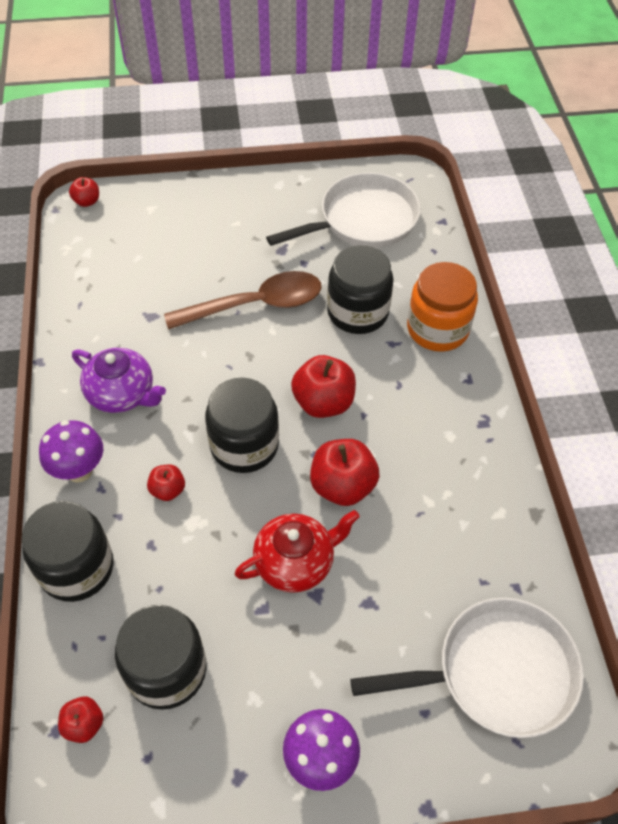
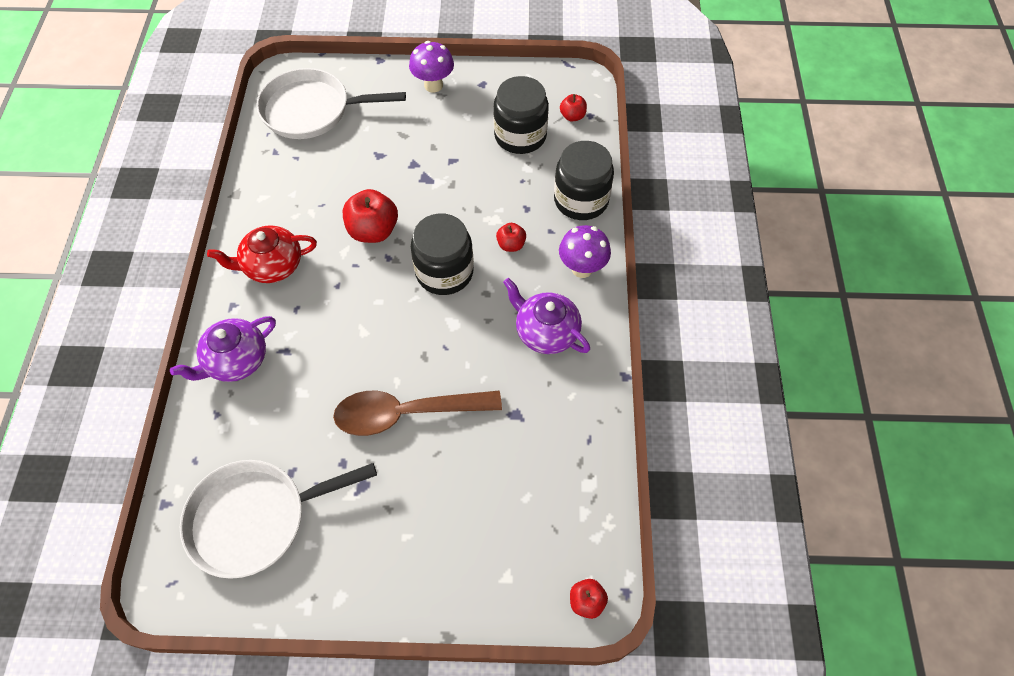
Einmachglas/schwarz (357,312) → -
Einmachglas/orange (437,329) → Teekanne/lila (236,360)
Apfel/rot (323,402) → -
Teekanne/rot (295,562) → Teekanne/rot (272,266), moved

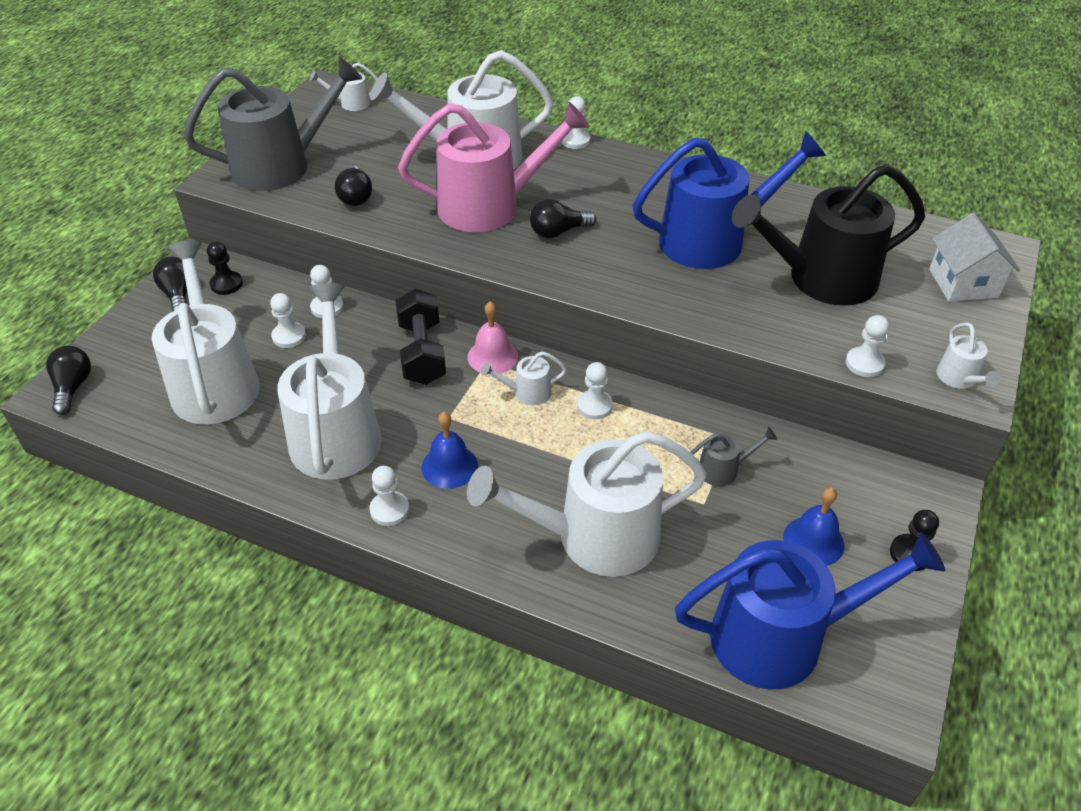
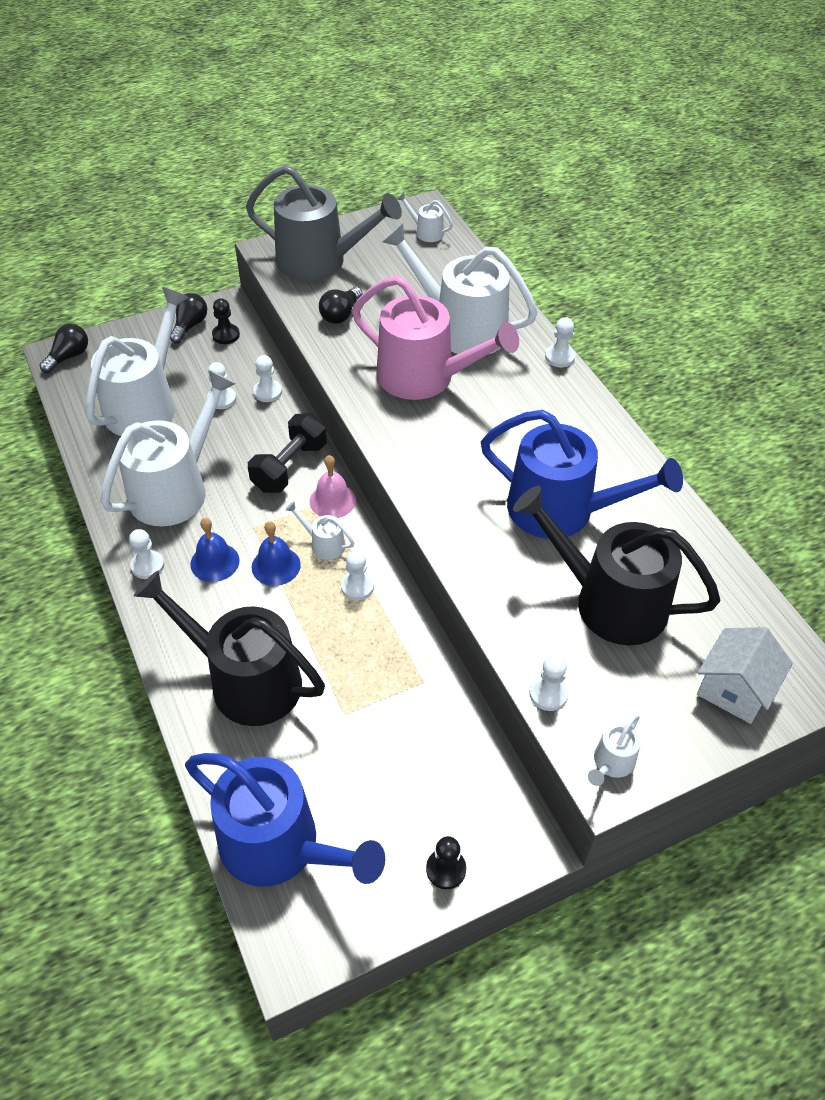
Glühbirne/schwarz (558,232) → -
Gießkanne/grau (723,470) → -
Gießkanne/weiß (595,537) → Gießkanne/schwarz (245,680)
Glocke/blau (813,541) → Glocke/blau (276,566), moved

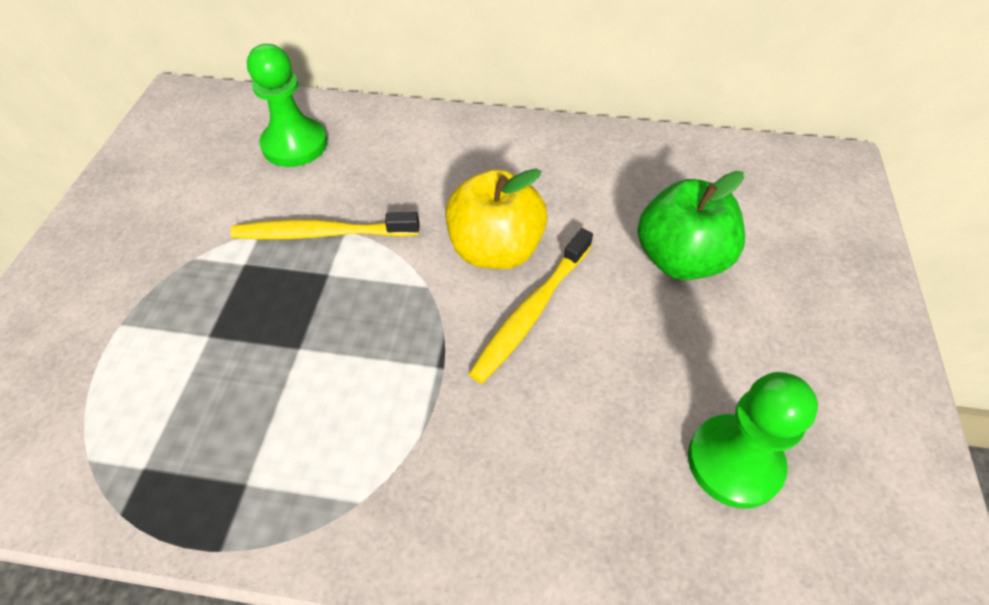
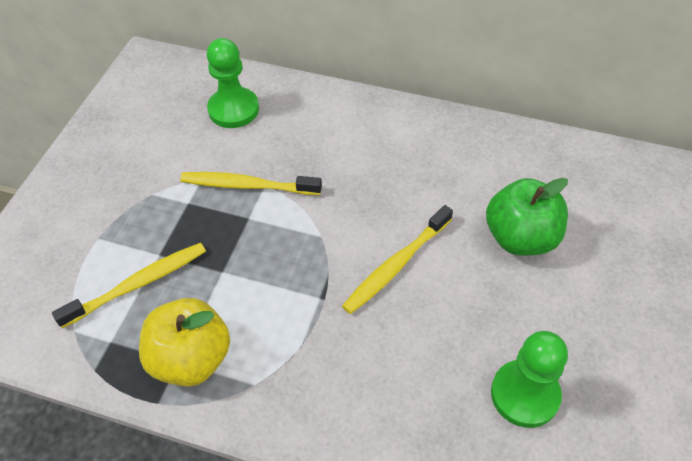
Apfel/gelb (495,250) → Apfel/gelb (191,359), moved
- → Zahnbürste/gelb (137,284)

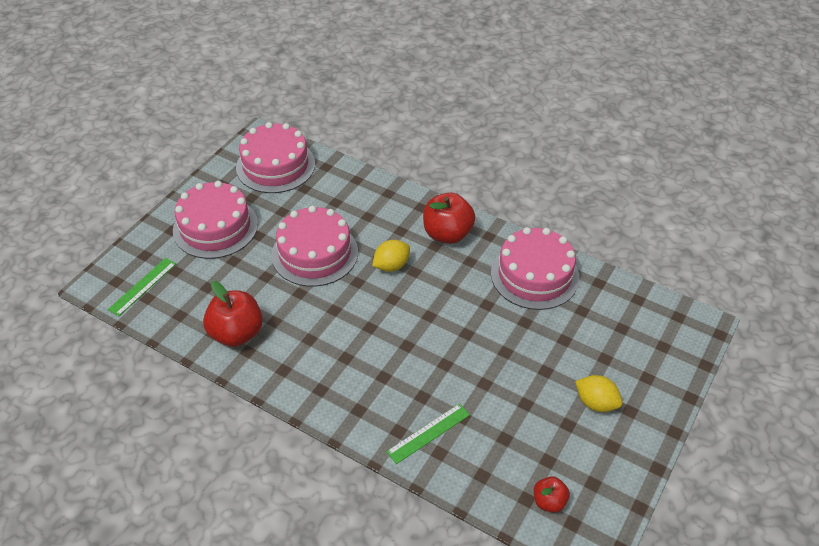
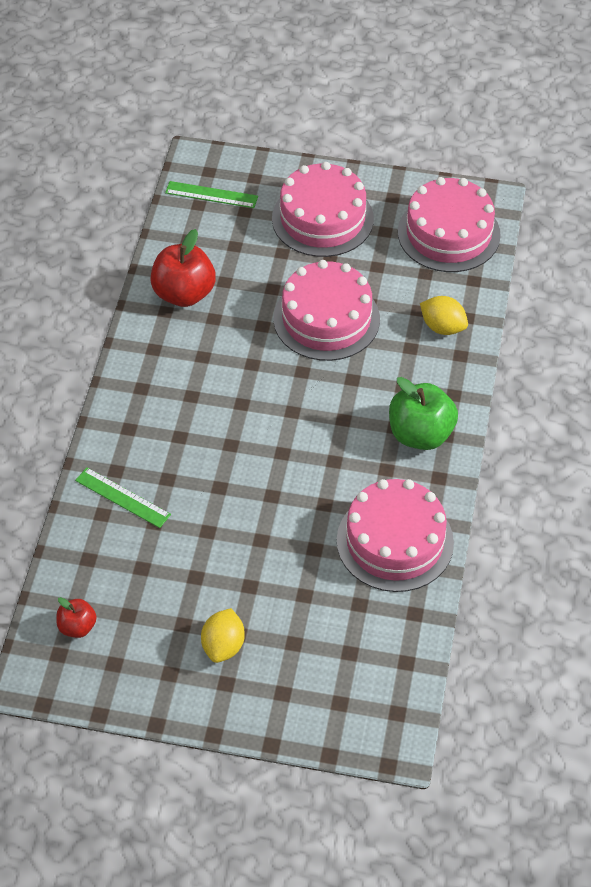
Apfel/rot (447,234) → Apfel/grün (420,434)
Zitrone/gelb (391,266) → Zitrone/gelb (442,327), moved

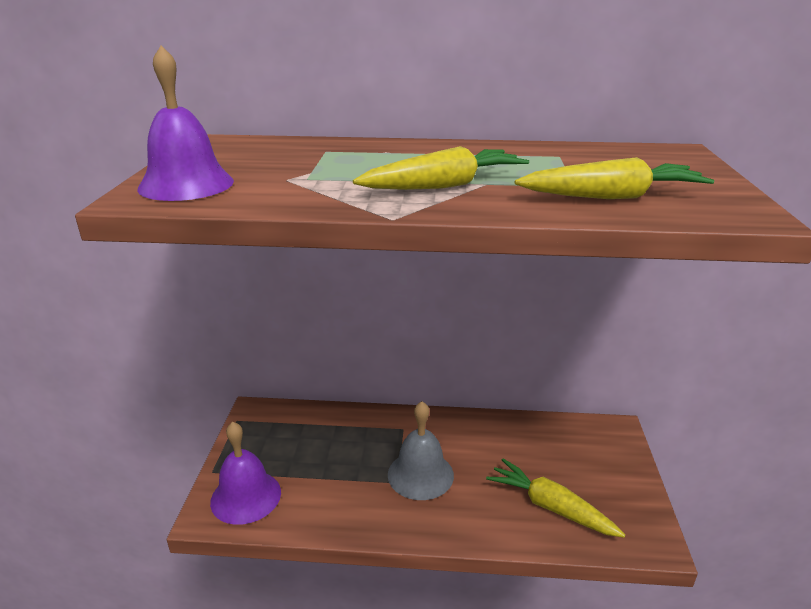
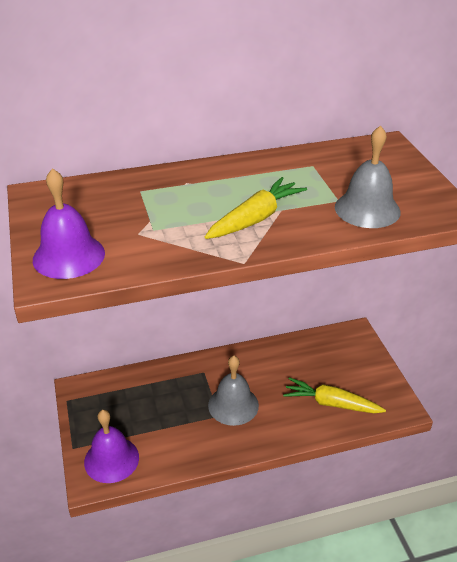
Karotte/gelb (611,197) → Glocke/grau (367,209)

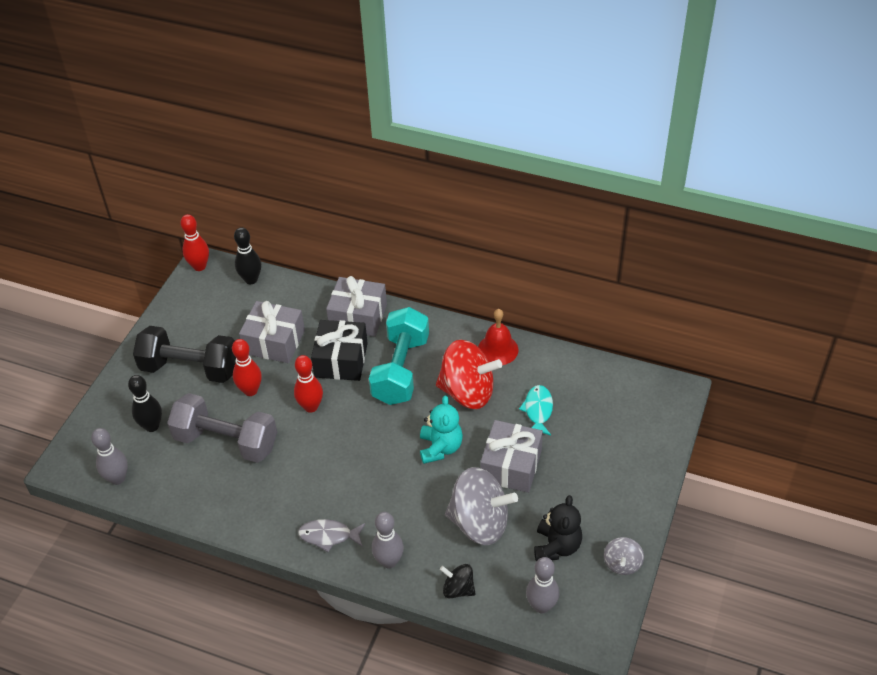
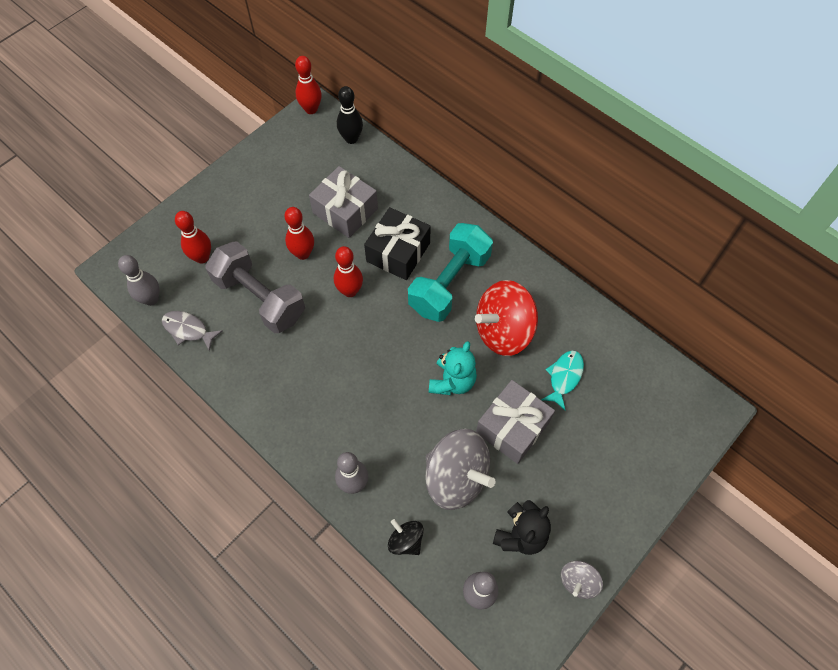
Geschenk/grau (358,317) → -
Glocke/rot (498,349) → -
Hantel/schwarz (190,368) → -
Kreisel/rot (467,392) → Kreisel/rot (503,331), 120 degrees clockwise
Bowlingkegel/schwarz (152,426) → Bowlingkegel/rot (202,257)
Fisch/grau (329,536) → Fisch/grau (188,330), moved

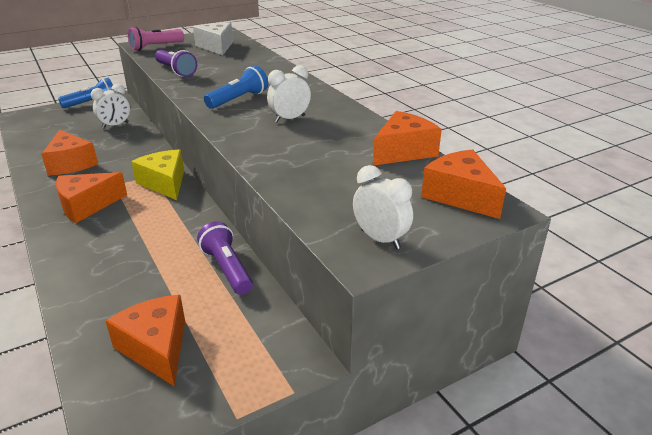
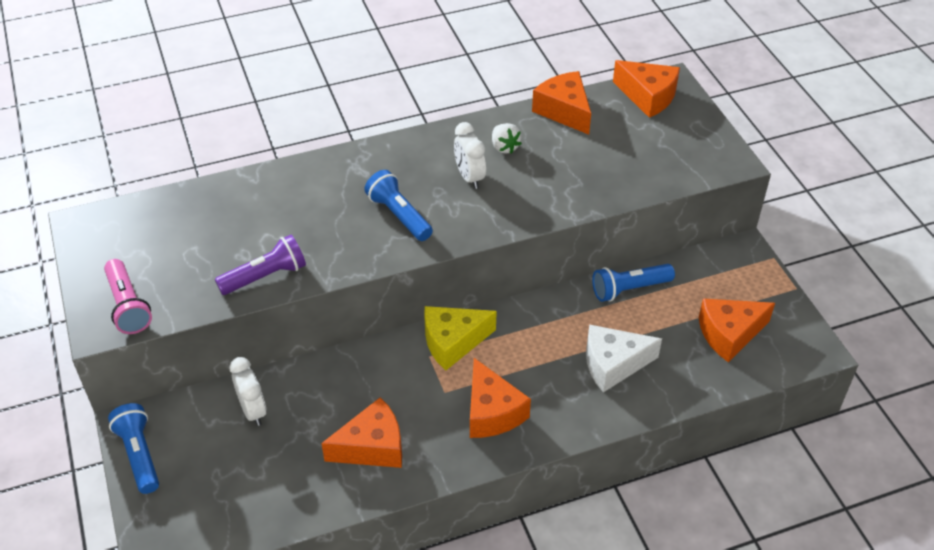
Käse/weiß (216,47) → Käse/weiß (613,364), moved
Käse/orange (460,196) → Käse/orange (648,96), 120 degrees counterclockwise
Wecker/weiß (380,239) → -
Taschenlampe/lila (227,269) → Taschenlampe/blau (629,289)
- → Erdbeere/weiß (504,147)

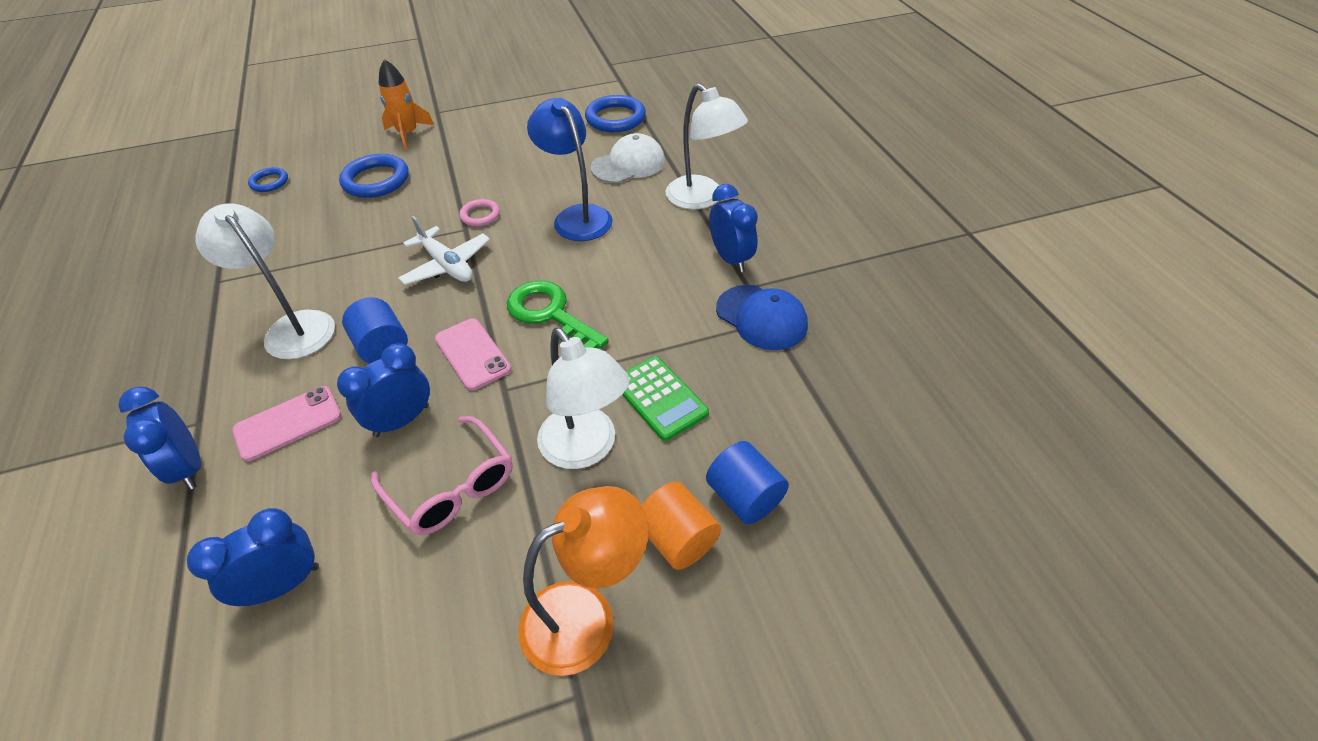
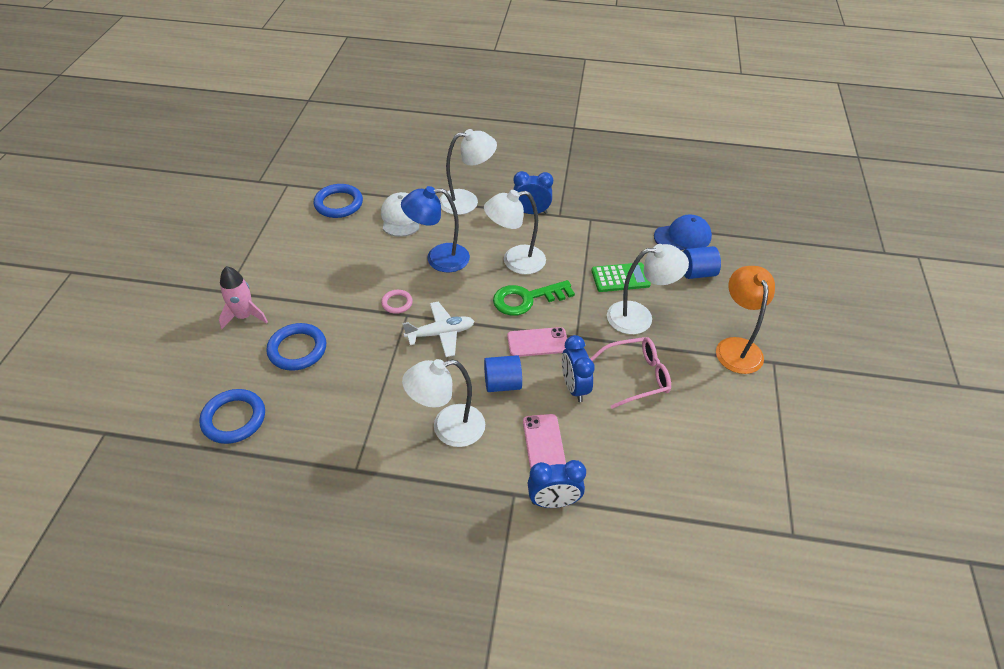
Rakete/orange (408,134) → Rakete/rosa (244,316)
Ring/blau (269,182) → Ring/blau (234,419), x1.78
Kappe/blau (761,317) → Kappe/blau (682,237), moved
Vollzylinder/orange (678,539) → -
Wecker/blau (283,585) → -
- → Lampe/weiß (515,261)

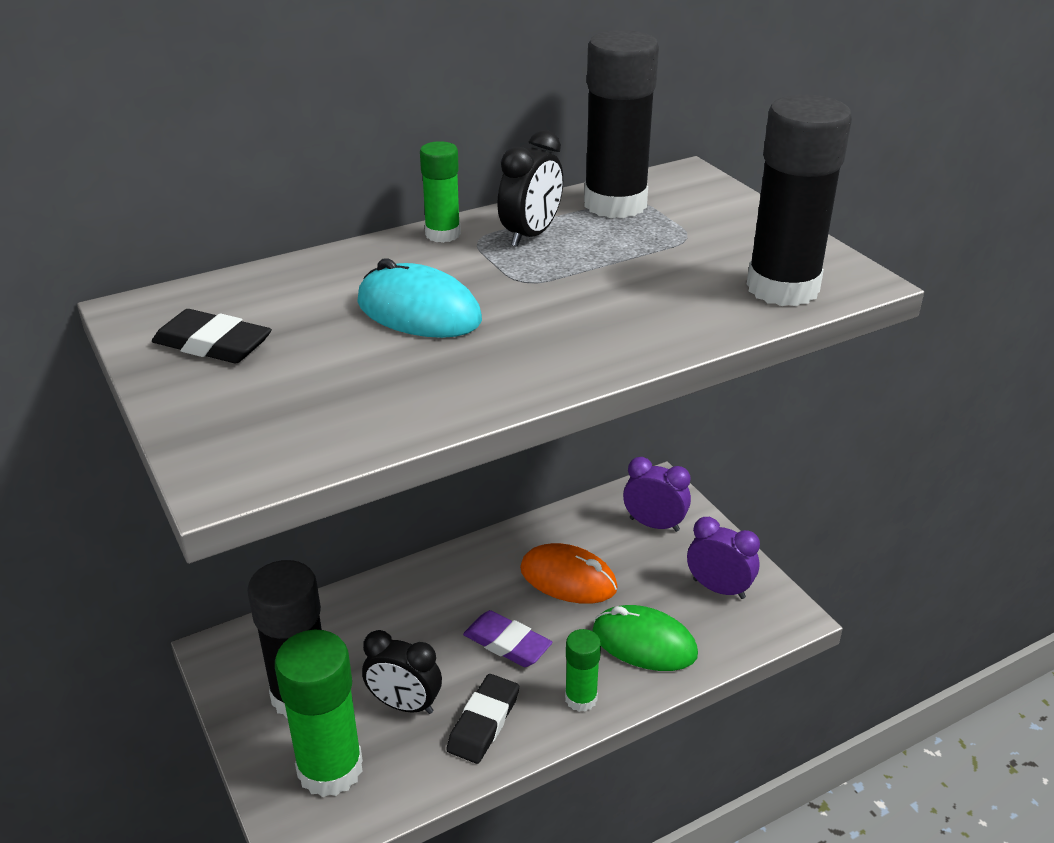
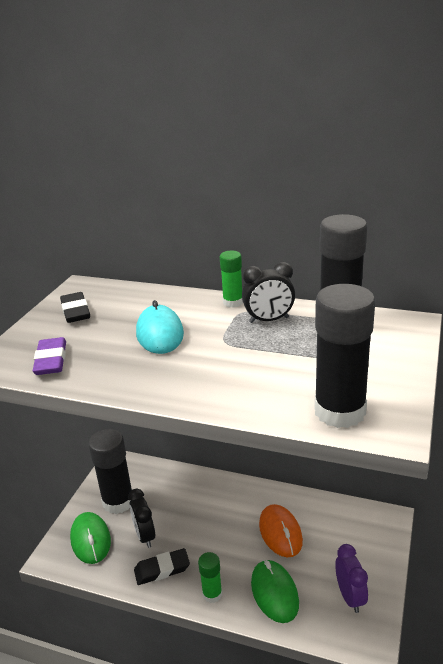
Wecker/lila (654,524) → -
Radiergummi/lila (507,643) → Radiergummi/lila (51,360), moved
Klebestift/grün (330,769) → Computermaus/grün (90,540)

